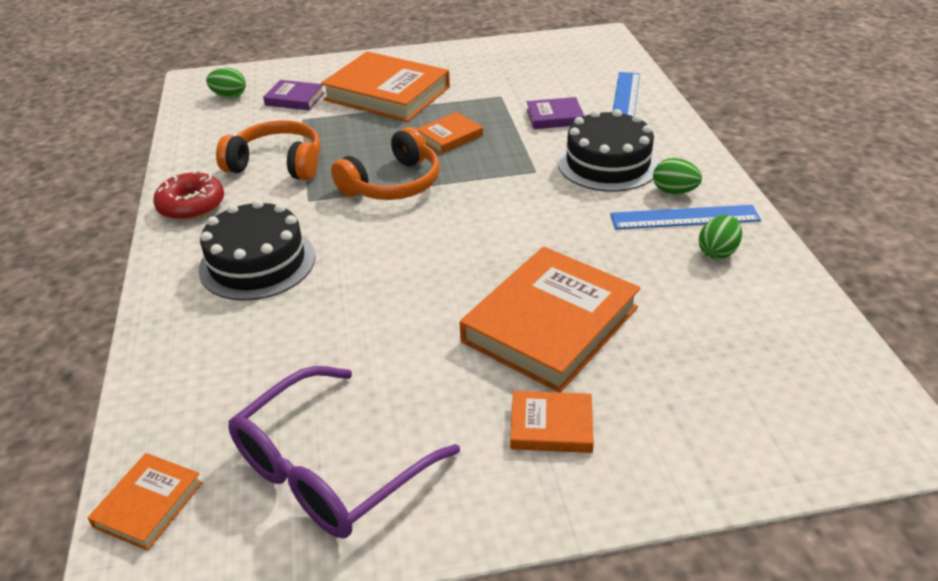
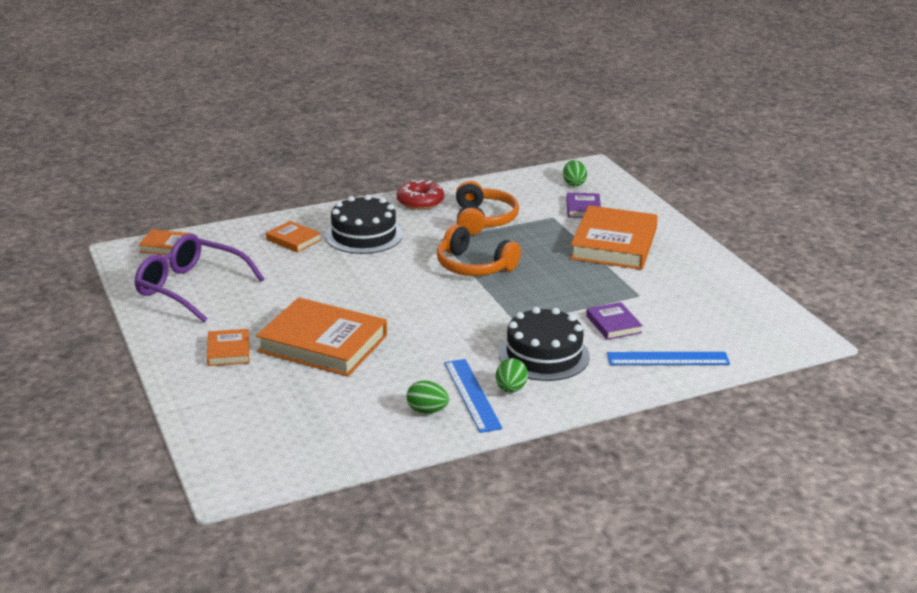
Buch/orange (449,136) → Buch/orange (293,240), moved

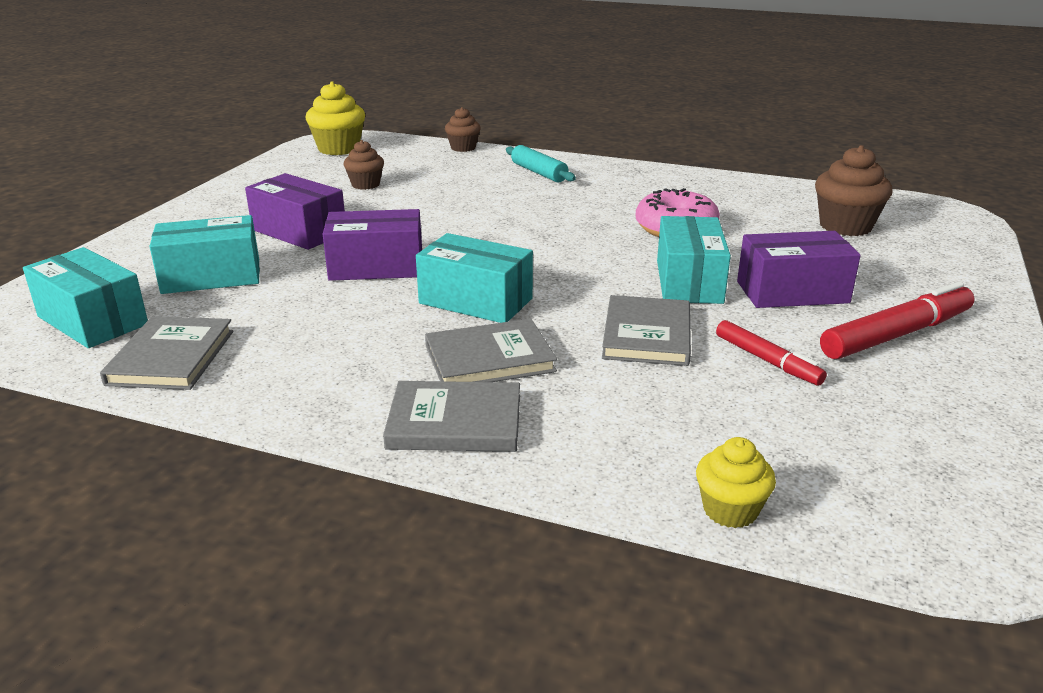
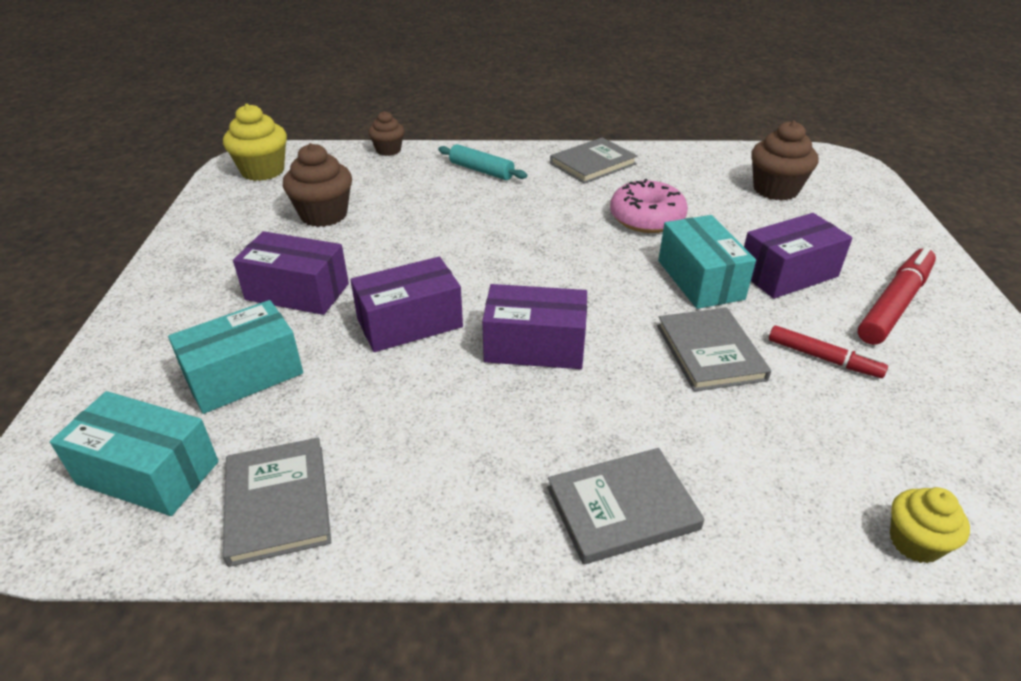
Muffin/braun (365,184) → Muffin/braun (324,215), x1.62
Schachtel/türkis (475,301) → Schachtel/lila (535,346)
Buch/grau (489,359) → Buch/grau (593,164), moved

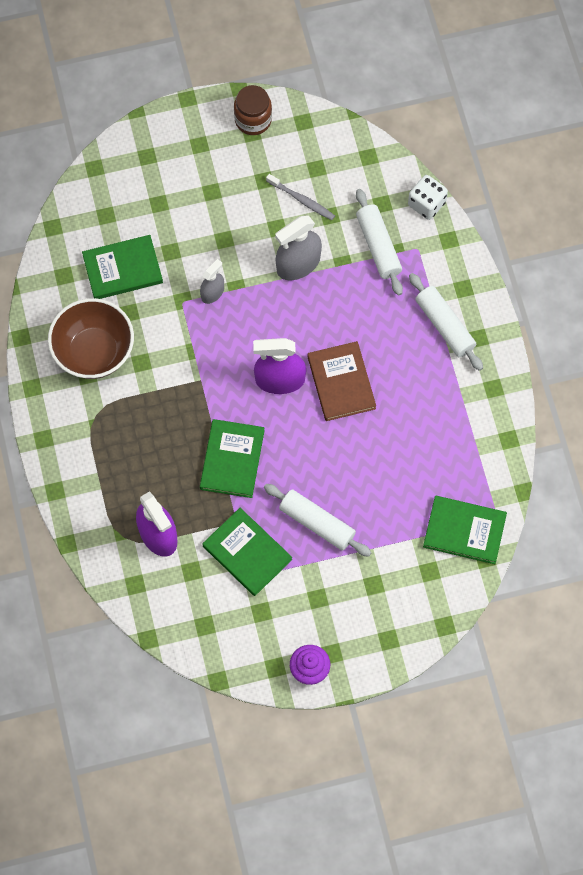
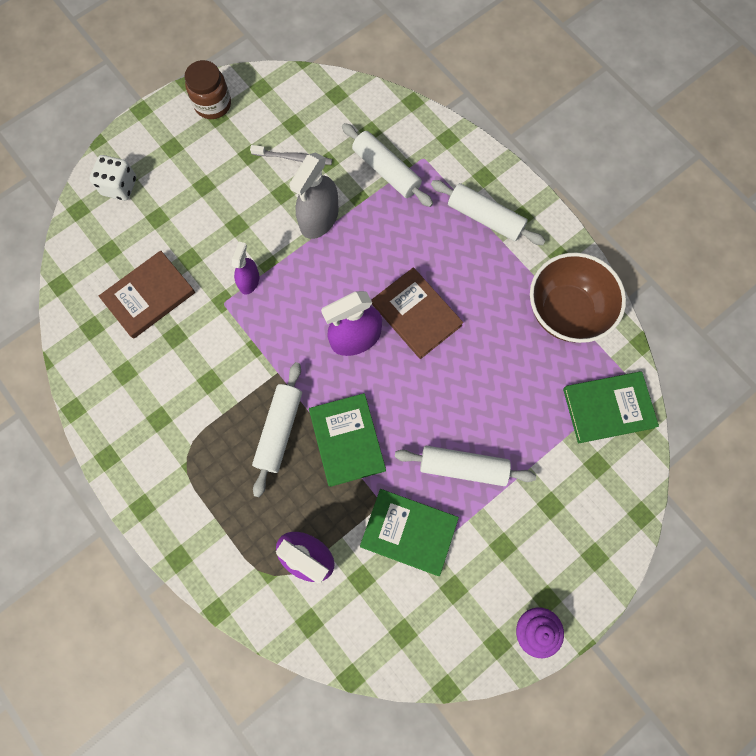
Spielwürfel/weiß (426,204) → Spielwürfel/weiß (119,186), moved
Buch/grün (122,269) → Buch/braun (149,296)
Sprühflasche/grau (212,293) → Sprühflasche/lila (249,281)
Schüssel/braun (94,352) → Schüssel/braun (566,311), moved
- → Nudelholz/weiß (279,430)

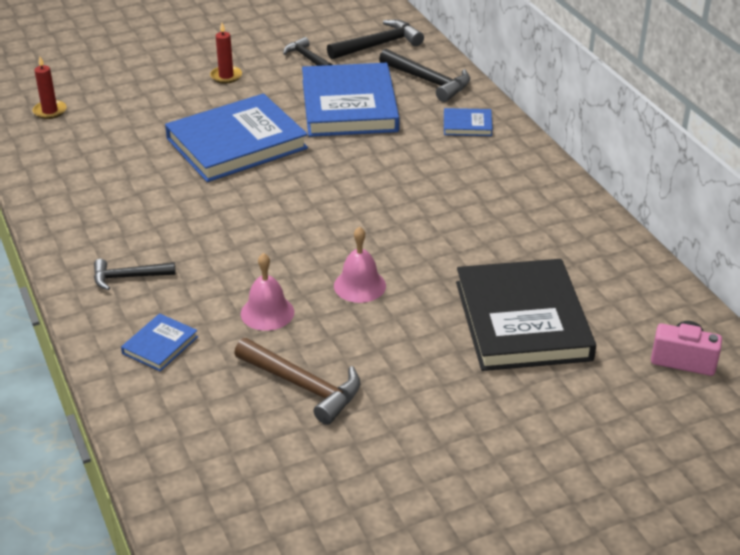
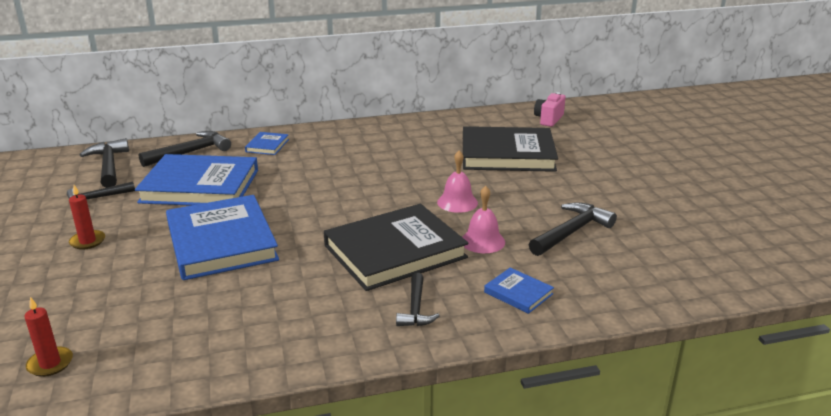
Hammer/braun (303,386) → Hammer/schwarz (571,232)
- → Buch/schwarz (395,251)

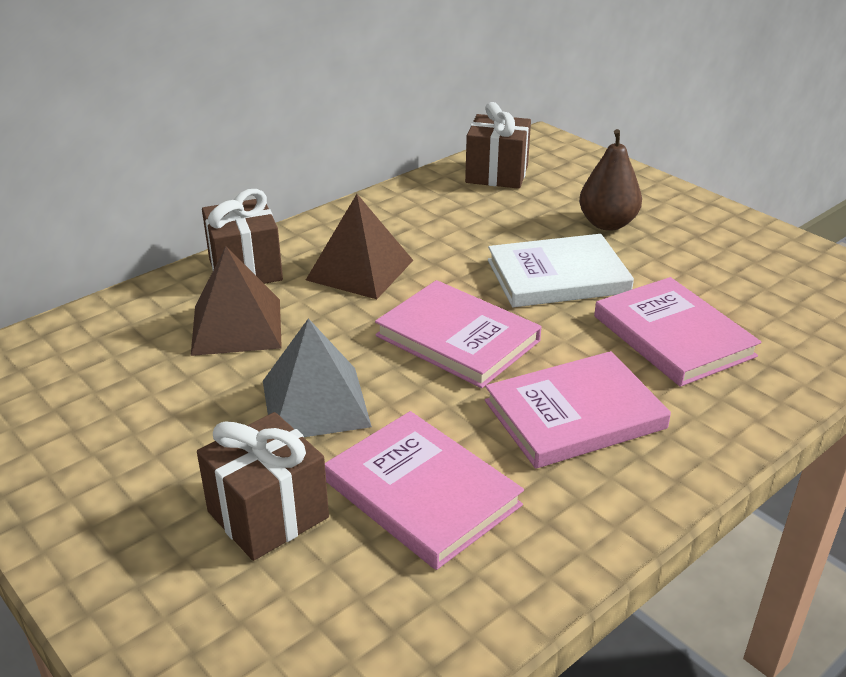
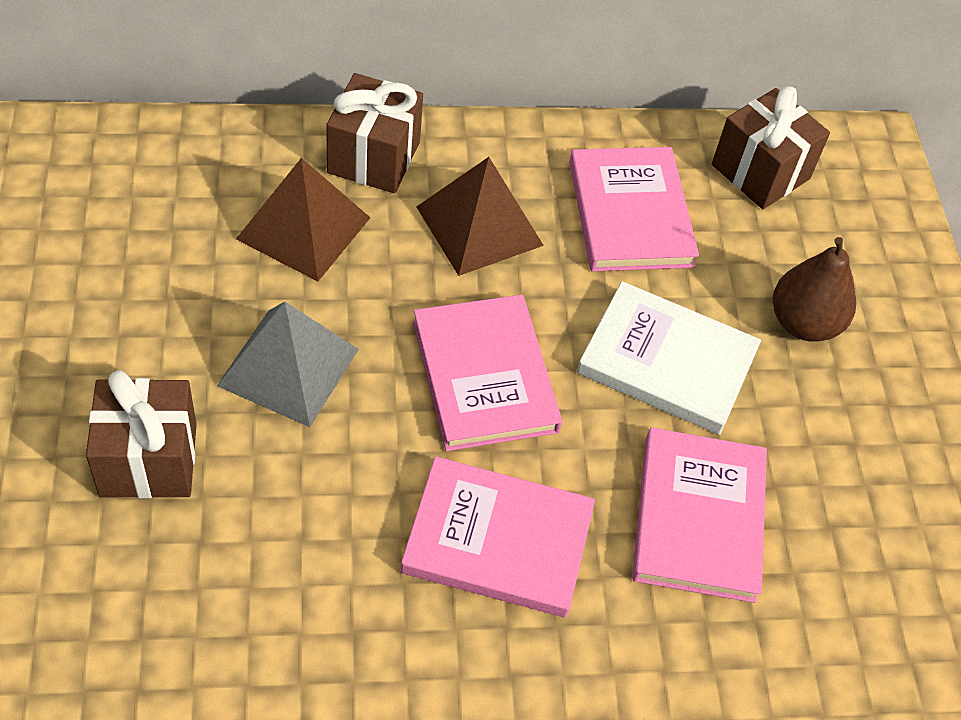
Buch/rosa (422,493) → Buch/rosa (630,214), moved

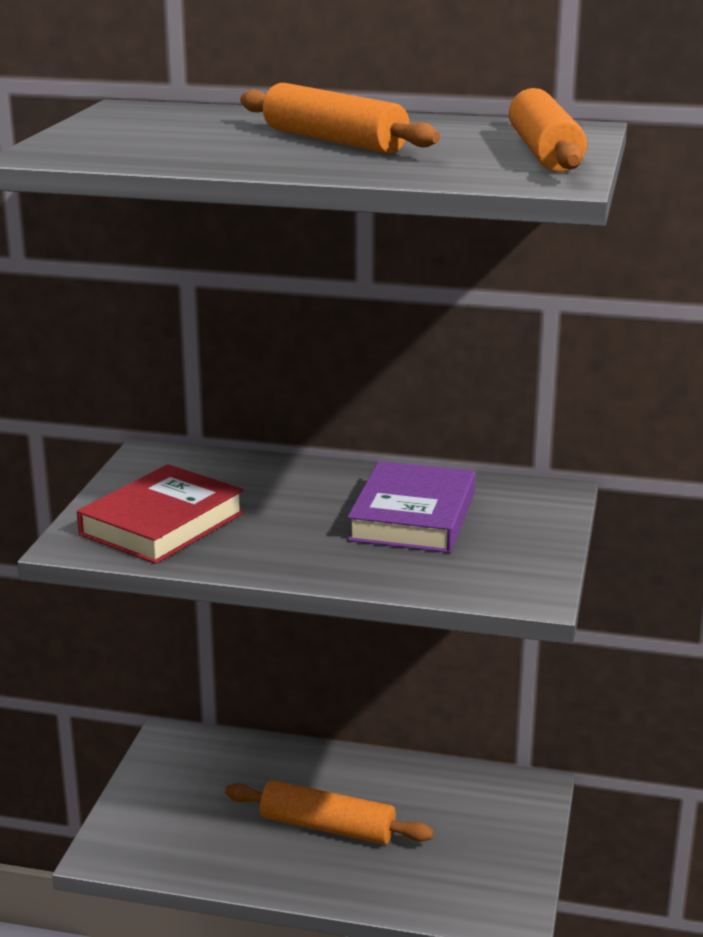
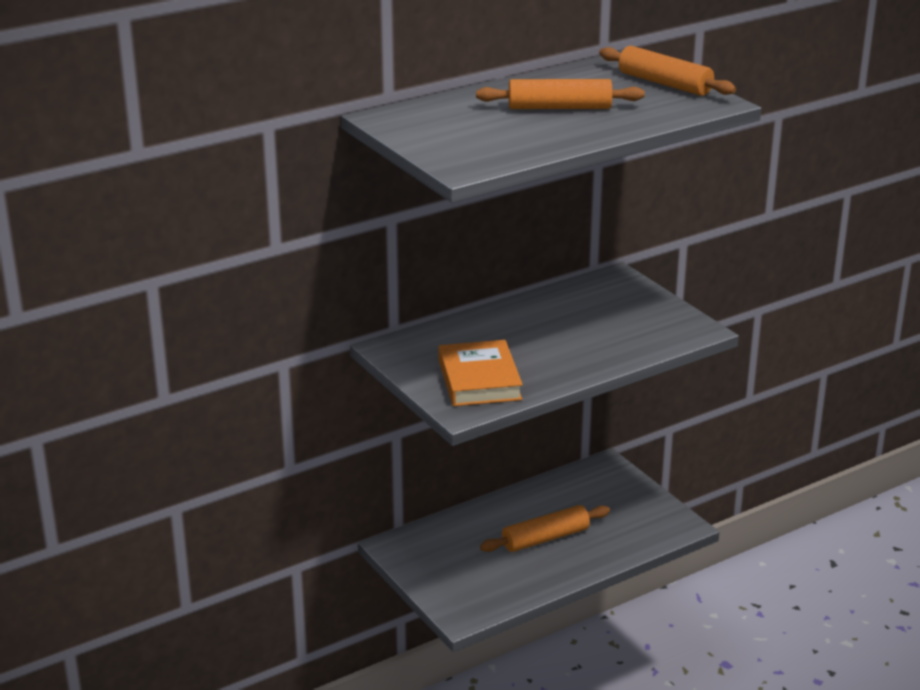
Buch/lila (413,517) → -
Buch/rot (162,524) → Buch/orange (479,380)

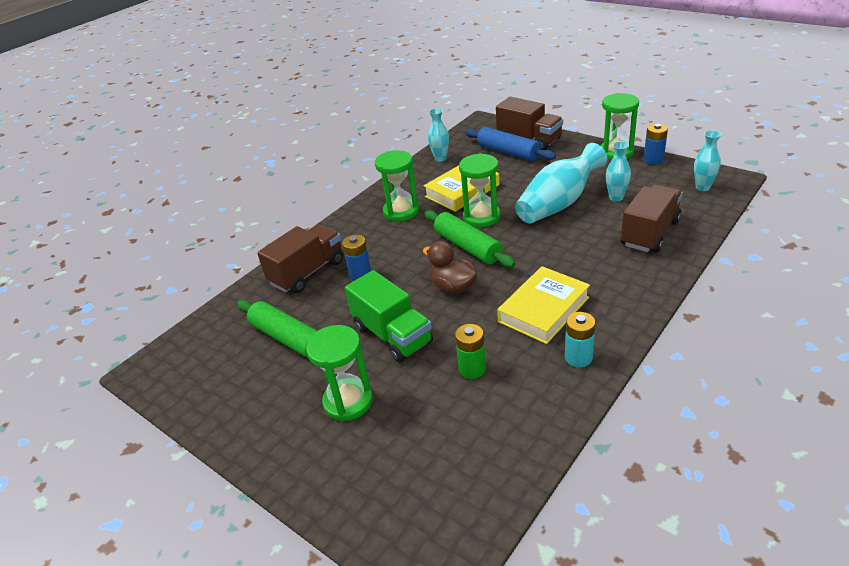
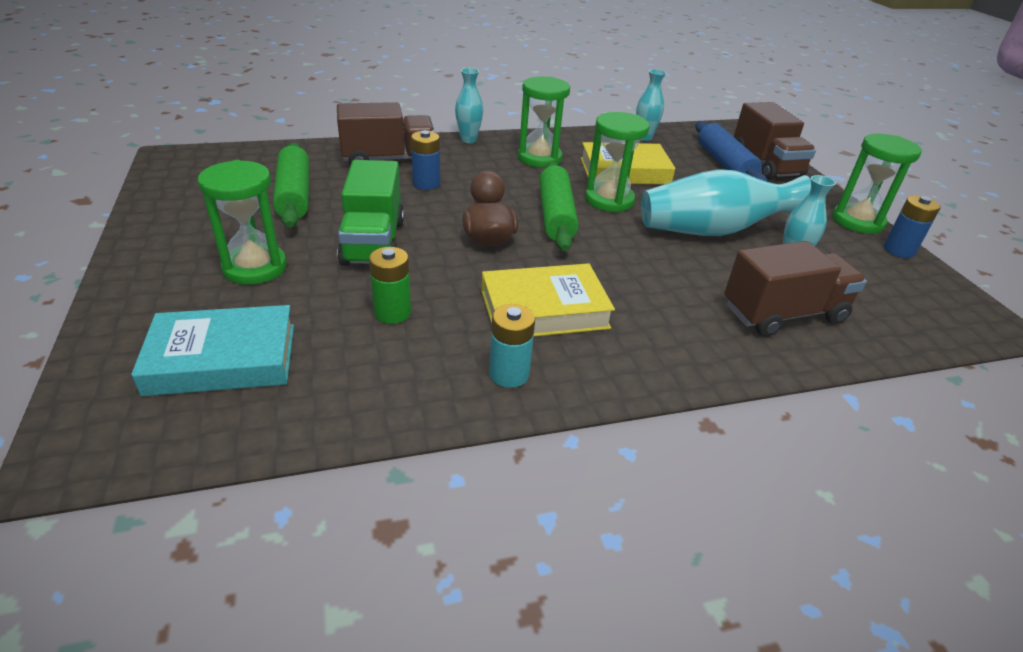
Vase/türkis (702,187) → Vase/türkis (468,140), moved
- → Buch/türkis (222,358)

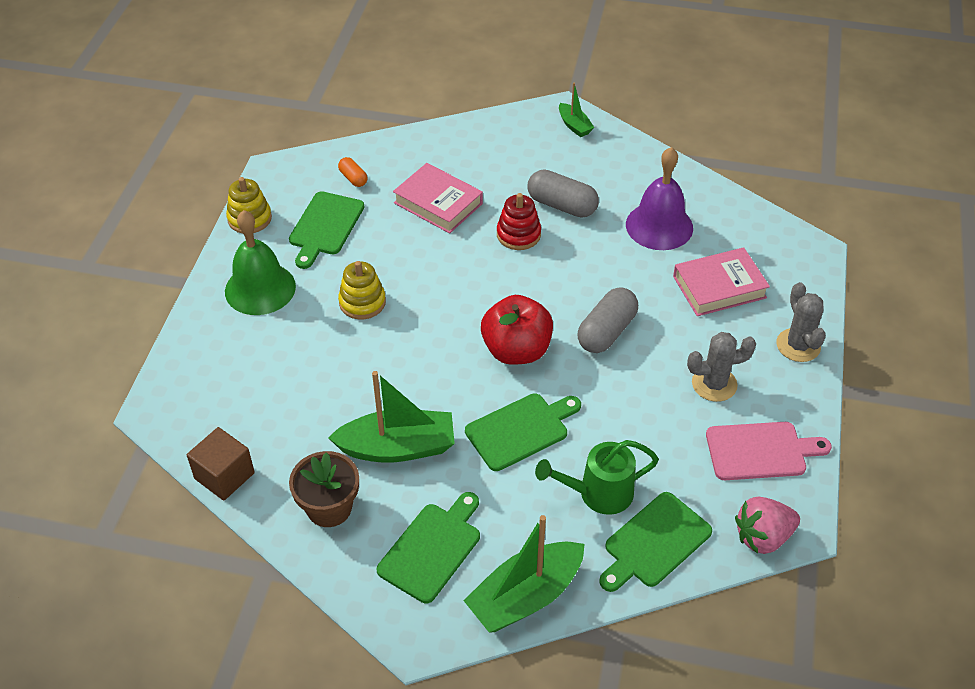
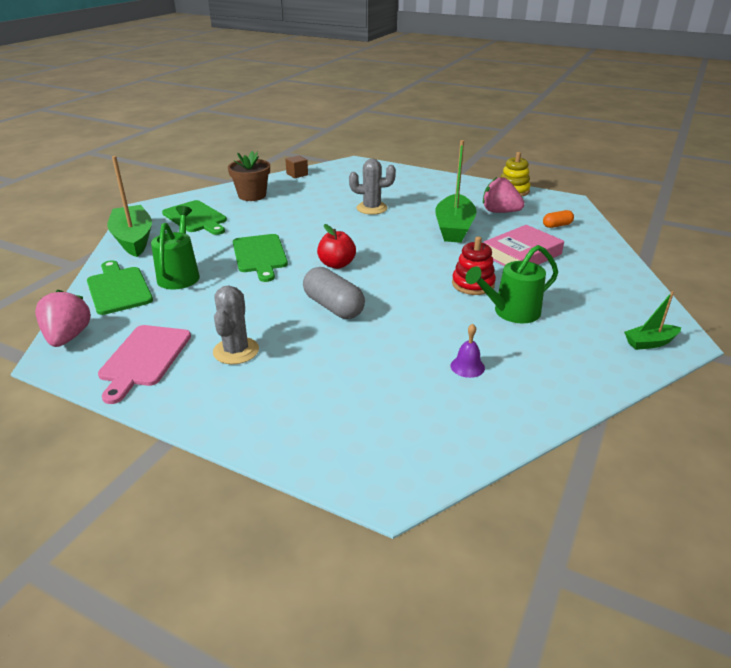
Glocke/lila (659,226) → Glocke/lila (467,366), x0.43
Kapsel/grau (562,205) → Gießkanne/grün (511,312)
Schneidebrett/grün (325,226) → Erdbeere/rosa (500,212)
Glocke/grün (260,288) → -
Buch/rosa (719,287) → -
Stapelspielzeug/gelb (362,302) → -
Kaktus/grau (798,345) → Kaktus/grau (372,208), moved
Apfel/rot (516,350) → Apfel/rot (336,264), x0.64
Boot/grün (398,447) → Boot/grün (454,228), moved
Kubus/braun (224,476) → Kubus/braun (297,174), x0.64

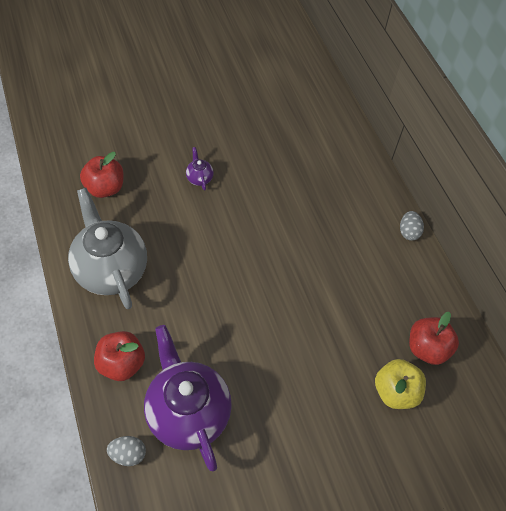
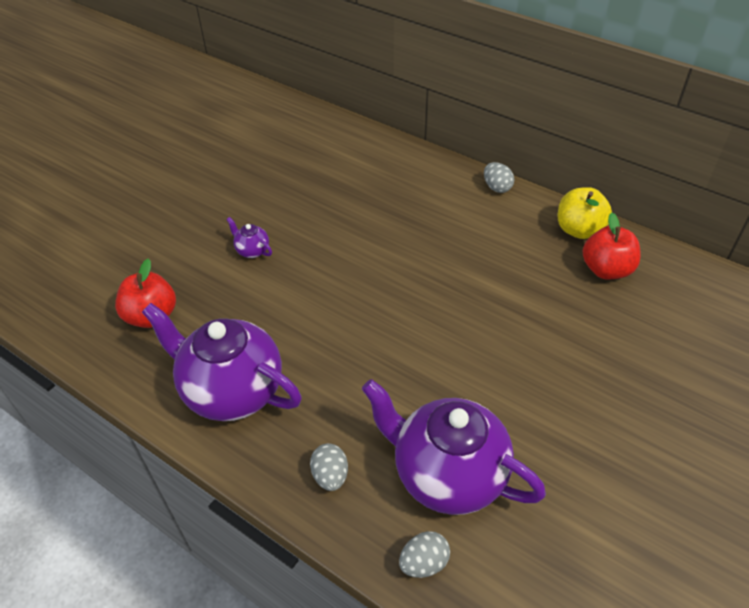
Teekanne/grau (111,270) → Teekanne/lila (232,391)
Apfel/rot (121,364) → Ei/grau (330,475)
Apfel/gelb (395,391) → Apfel/gelb (579,230), moved

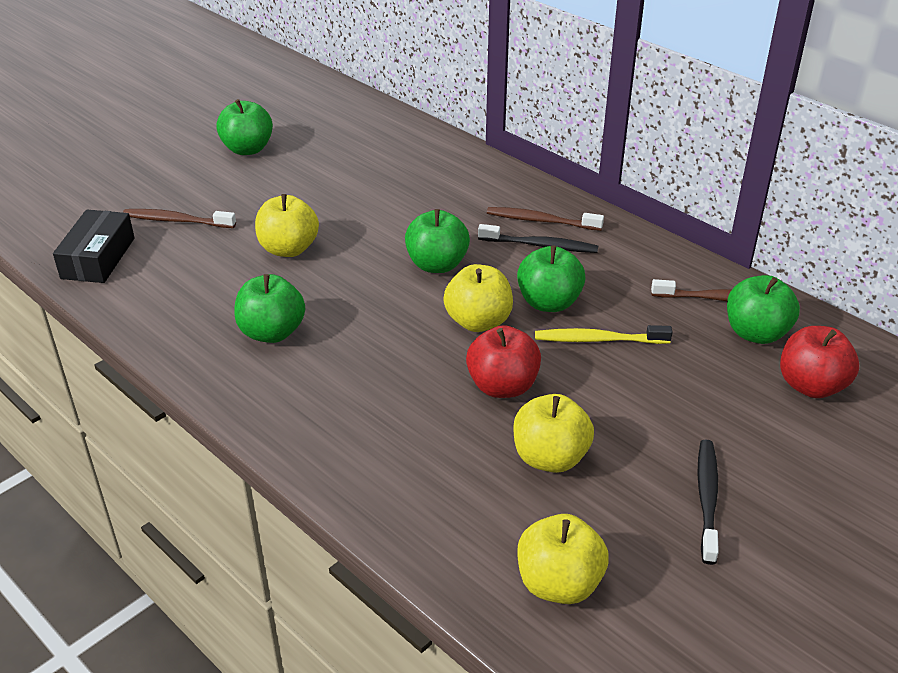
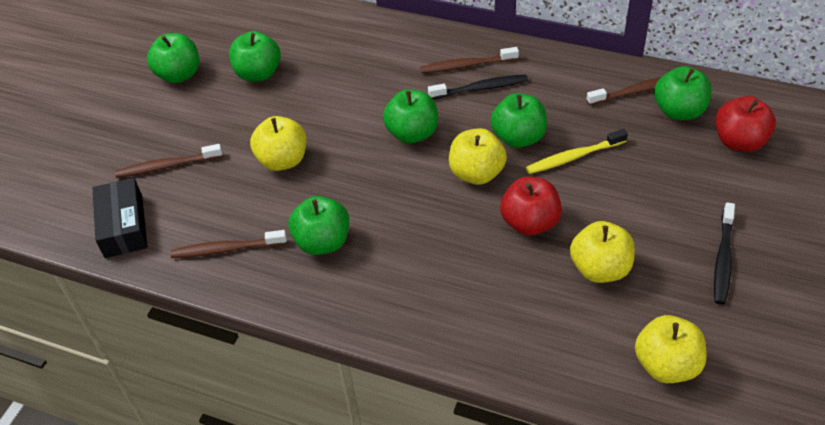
Zahnbürste/schwarz (707,499) → Zahnbürste/schwarz (723,259), 150 degrees counterclockwise
- → Apfel/grün (258,74)
- → Zahnbürste/braun (226,249)

